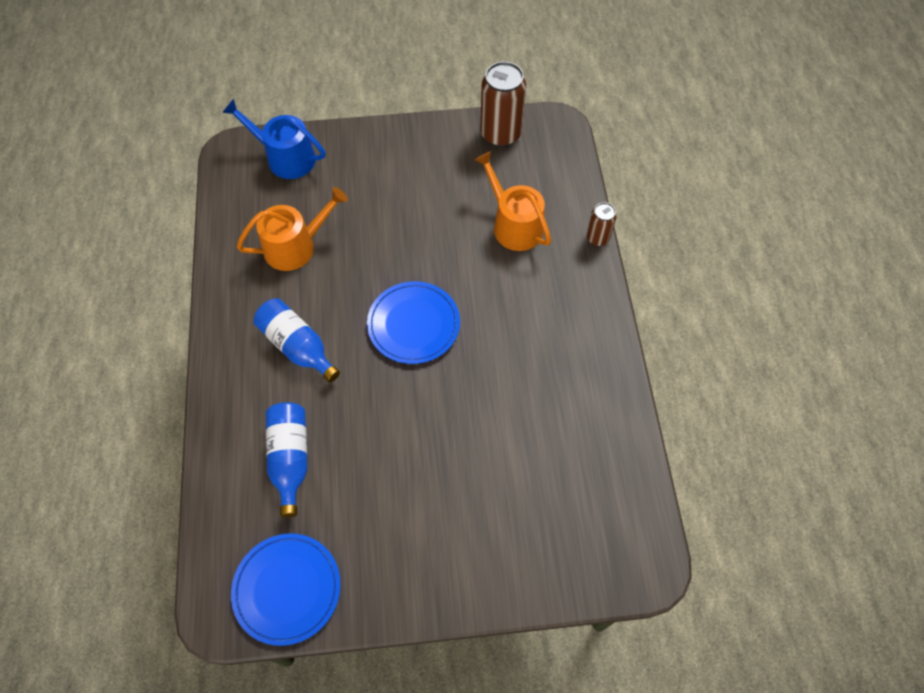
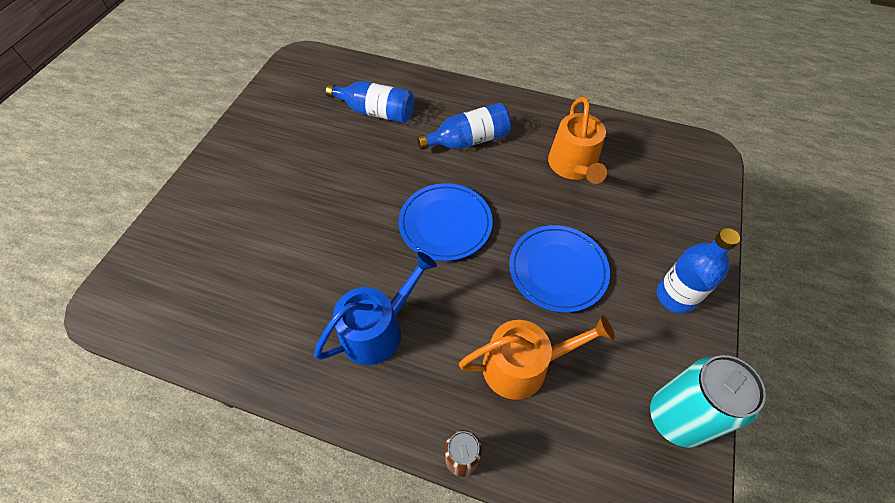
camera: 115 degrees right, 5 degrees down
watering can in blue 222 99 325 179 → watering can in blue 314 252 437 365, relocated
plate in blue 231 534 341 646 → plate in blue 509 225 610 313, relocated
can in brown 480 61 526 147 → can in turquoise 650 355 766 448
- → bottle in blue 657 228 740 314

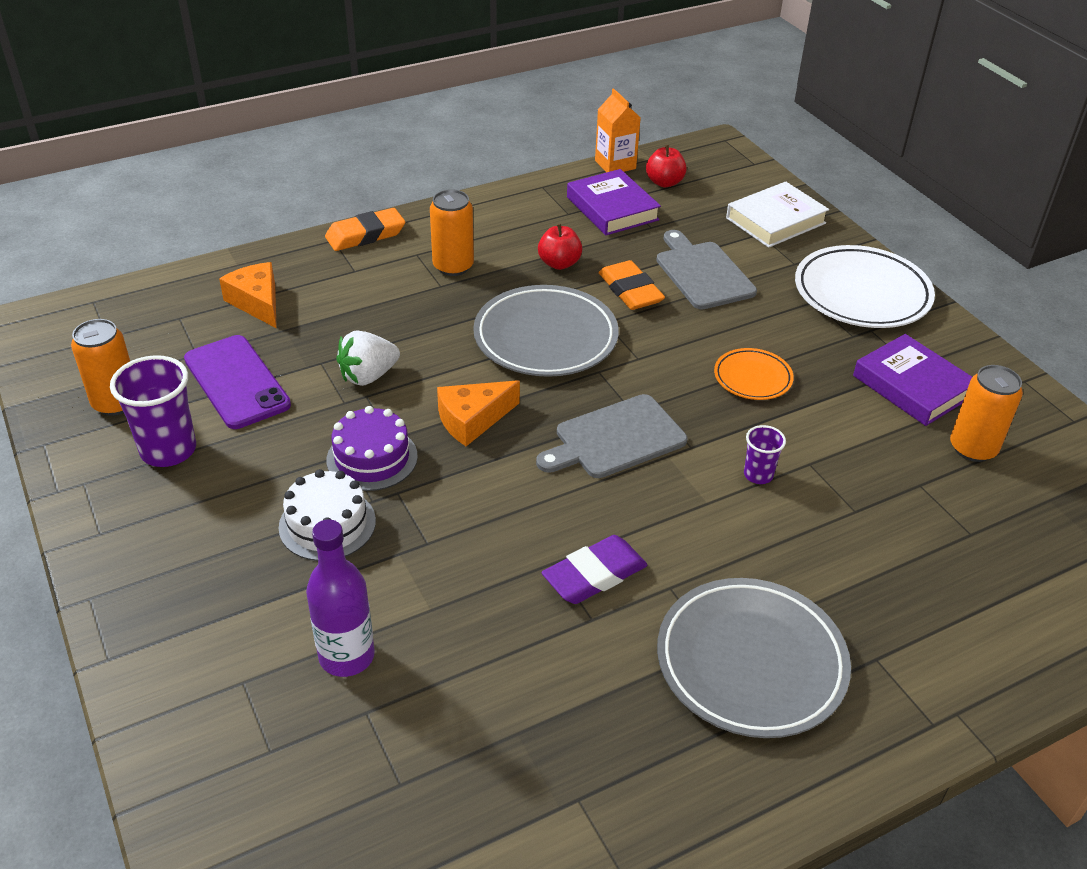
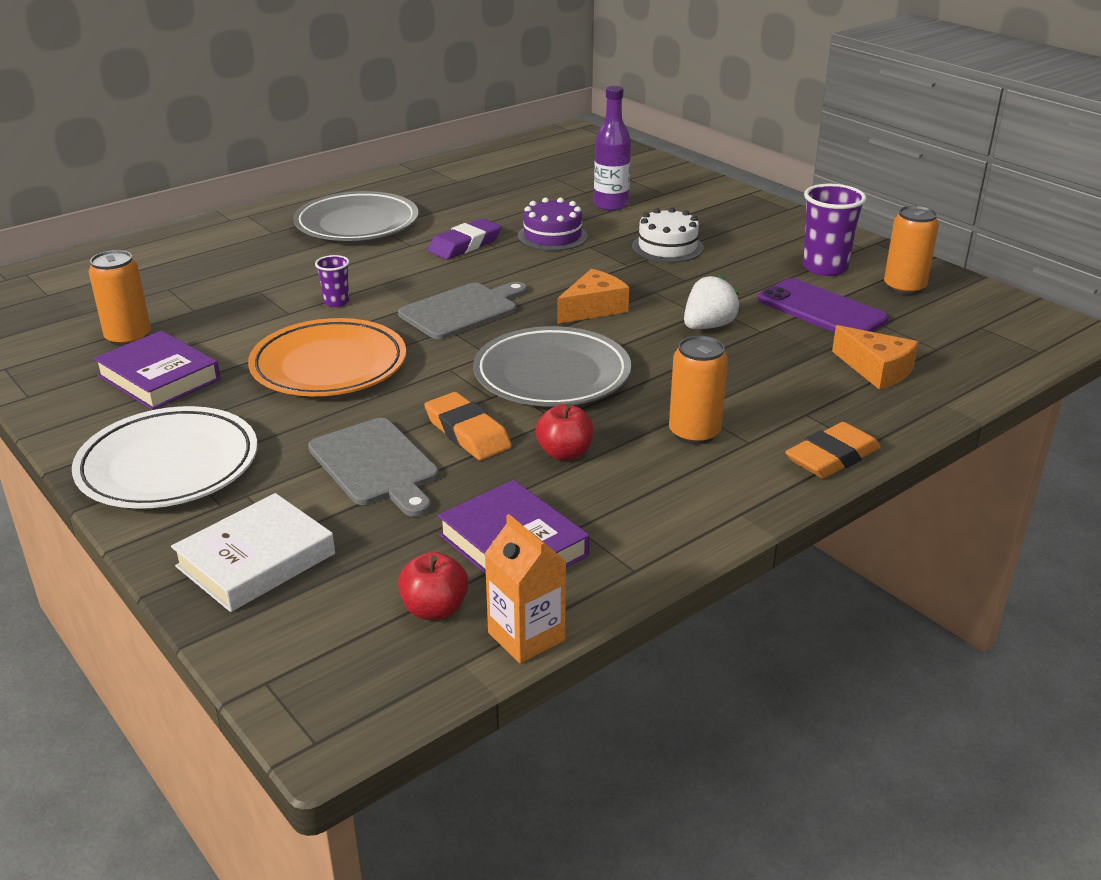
camera: 170 degrees right, 10 degrees down
cake in purple 326 406 418 491 → cake in purple 518 197 588 251, relocated
plate in orange 714 348 794 400 → plate in orange 248 318 406 396, x1.90

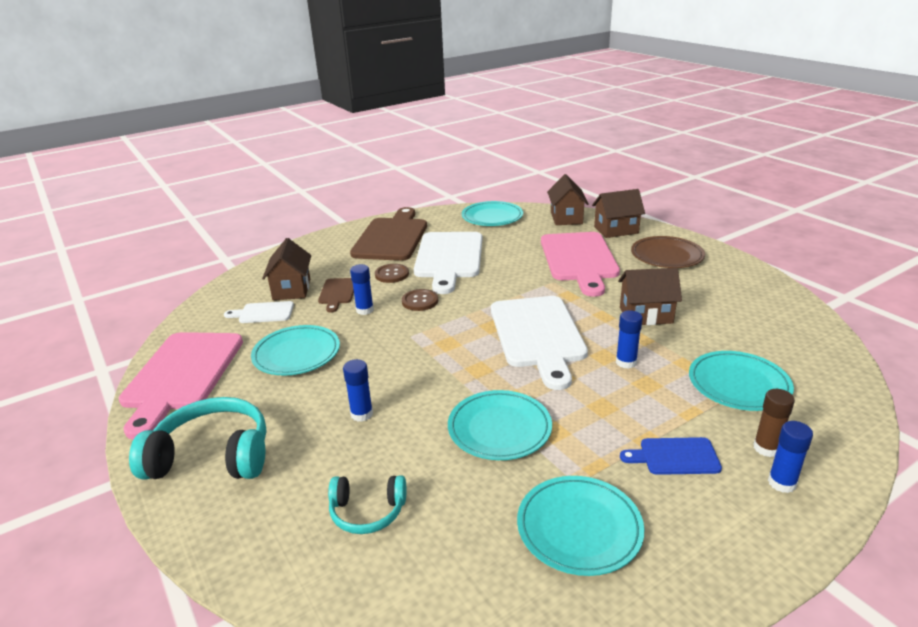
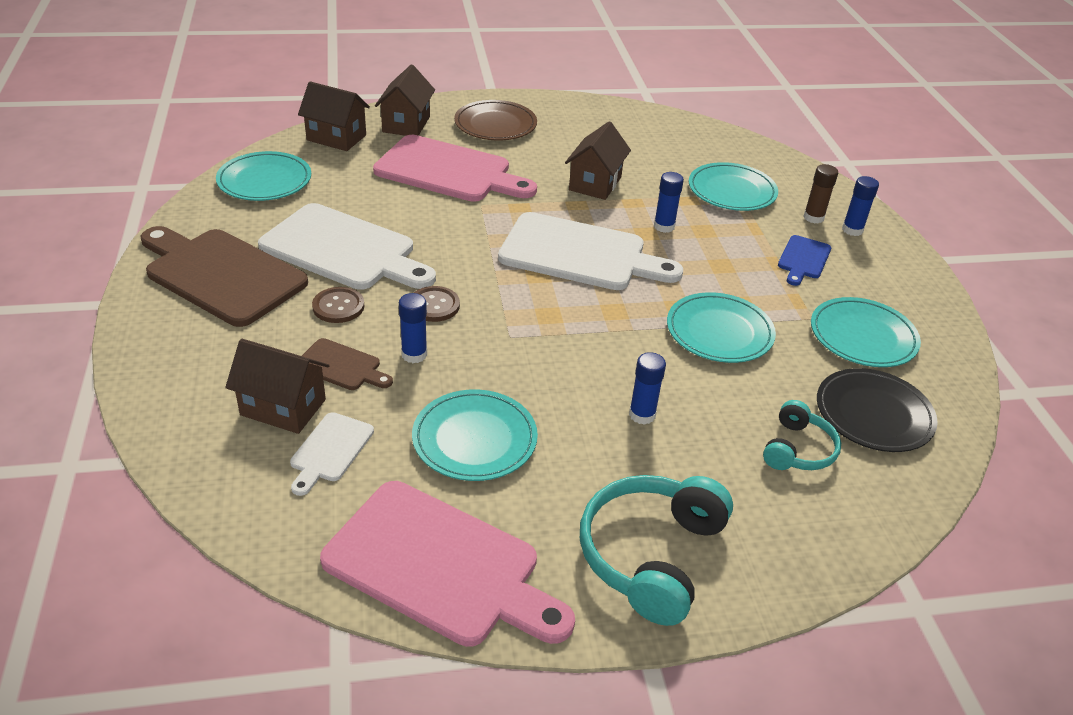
camera: 70 degrees left, 10 degrees up
- → plate in black 817 368 938 452

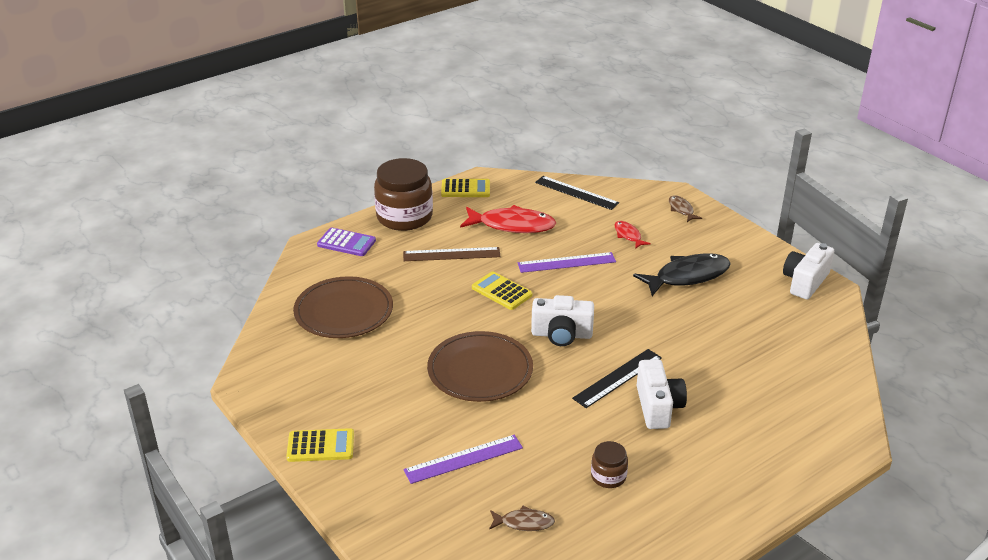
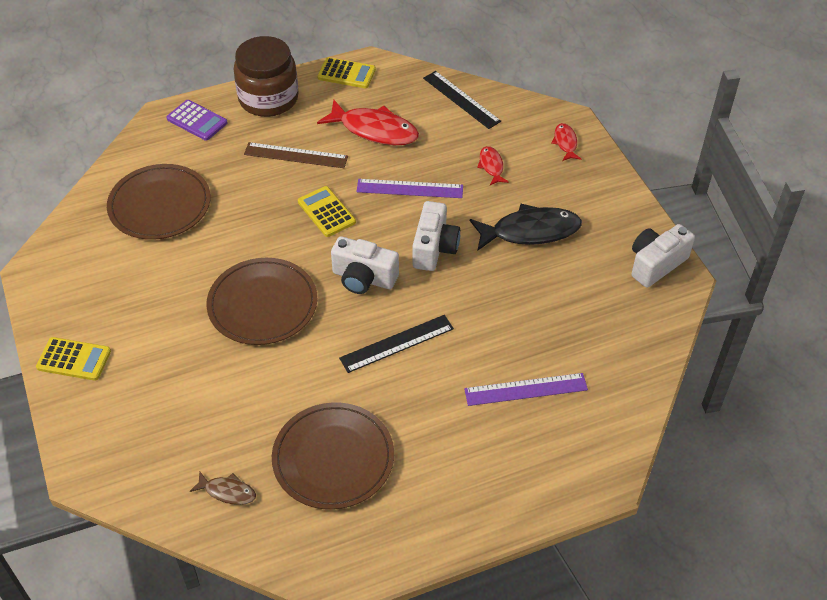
camera: 15 degrees right, 15 degrees up
ruler in purple 404 435 523 484 → ruler in purple 464 373 588 406, relocated
jar in brown 591 441 628 488 → plate in brown 272 402 394 510
camera in white 637 359 687 429 → camera in white 413 201 460 271, relocated
fish in brown 669 195 702 222 → fish in red 551 123 581 161

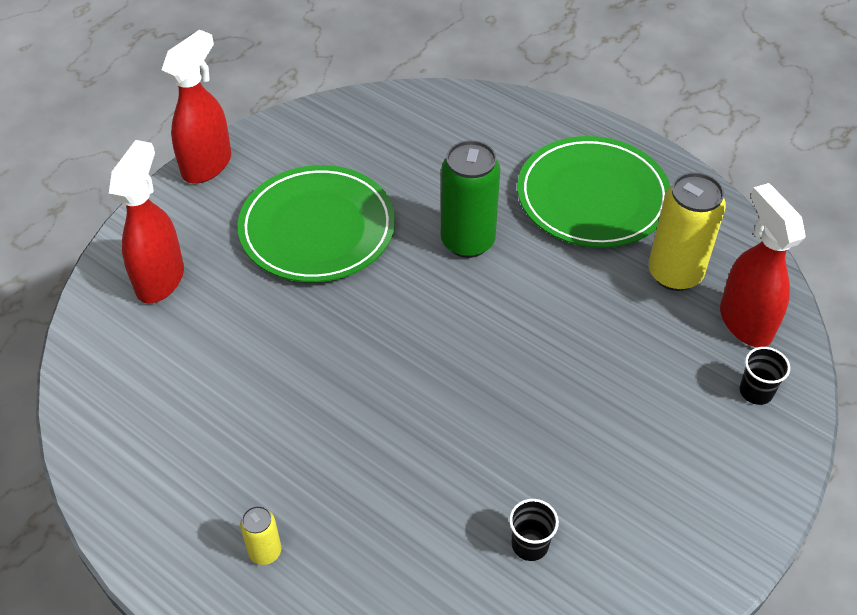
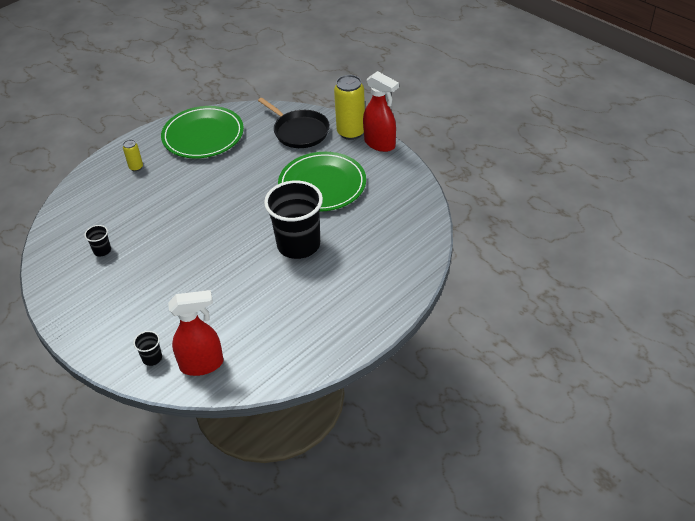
camera: 100 degrees right, 5 degrees down
spray bottle in red 109 140 184 304 → pan in black 258 98 330 148
can in green 441 140 501 258 → cup in black 264 180 323 259
plate in green 518 136 671 248 → plate in green 161 106 244 158, relocated
can in yellow 649 172 726 291 → can in yellow 334 75 365 140, relocated

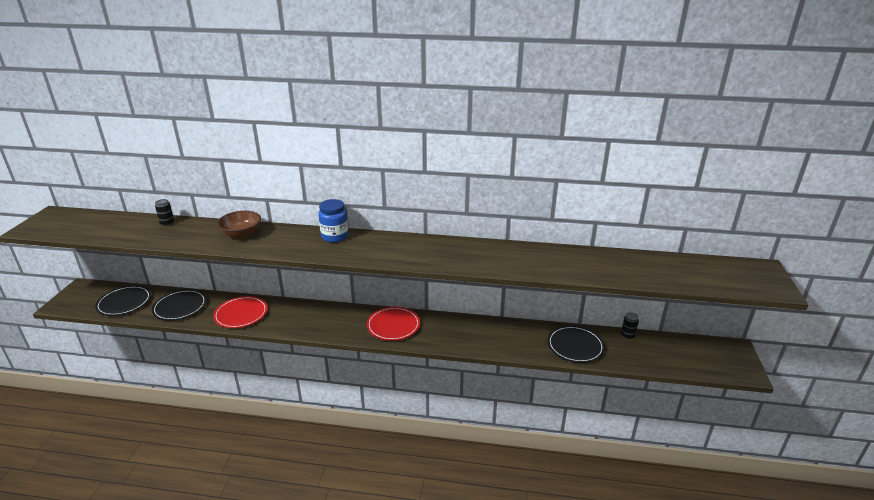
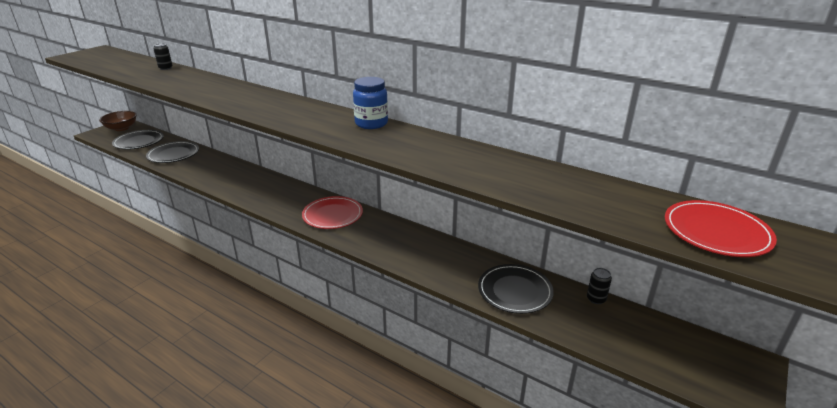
camera: 25 degrees right, 0 degrees up
plate in red 213 296 268 328 → plate in red 665 200 777 257, relocated
bowl in brown 217 211 261 238 → bowl in brown 99 111 137 131, relocated
jar in blue 318 199 349 243 → jar in blue 353 77 388 129, relocated

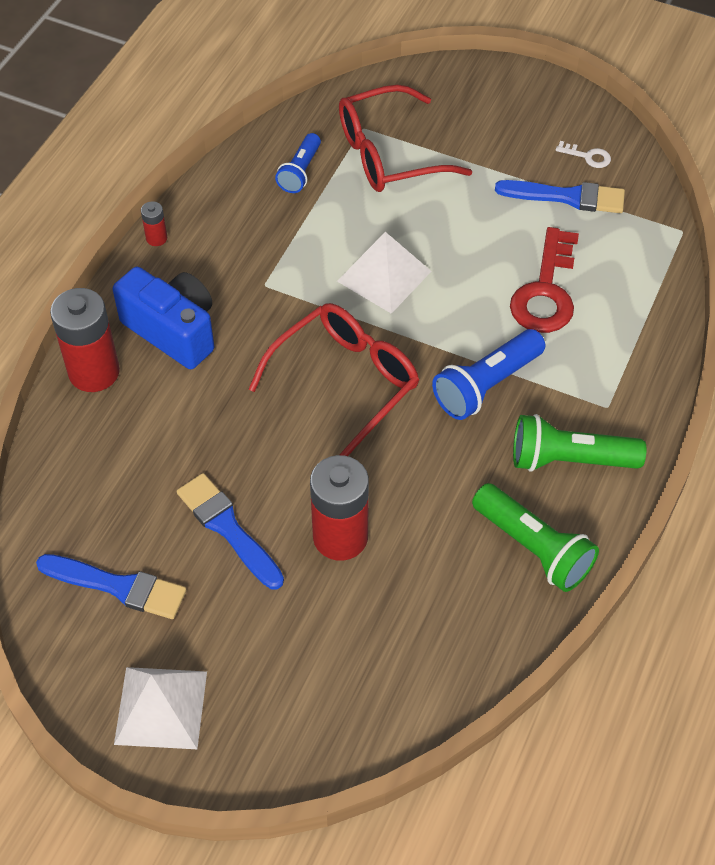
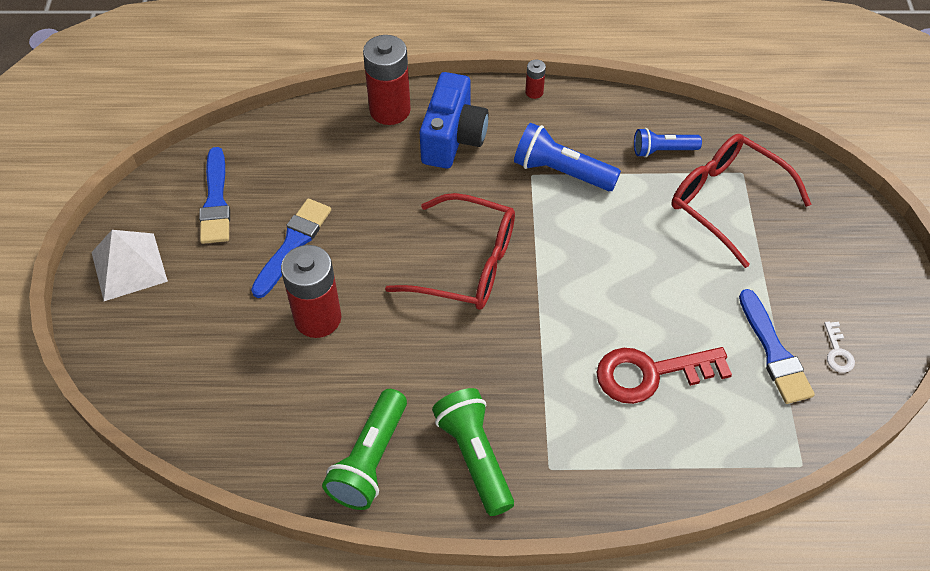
camera: 65 degrees right, 0 degrees up
pyramid in white 337 232 432 314 → -
flashlight in blue 432 329 545 420 → flashlight in blue 514 123 621 191, relocated

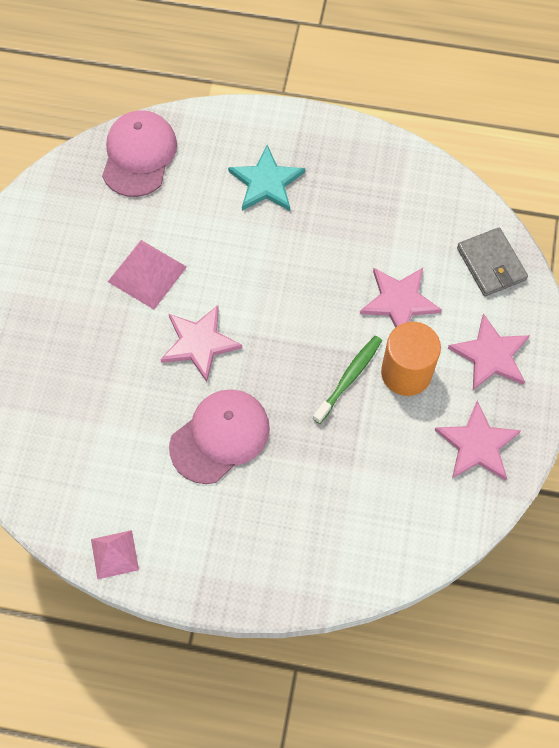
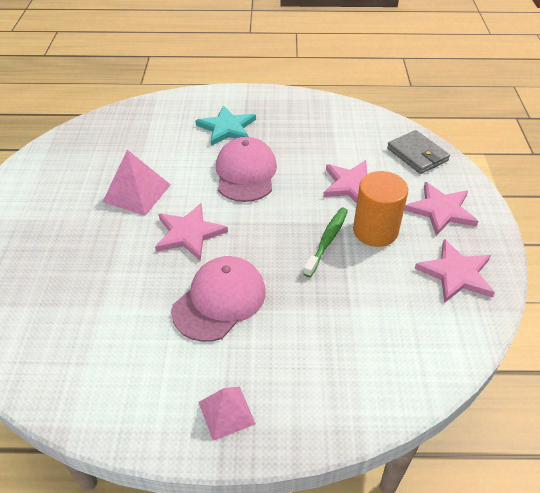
camera: 10 degrees left, 20 degrees down
pyramid in pink 91 530 139 579 → pyramid in pink 199 387 256 441, relocated
cap in pink 102 110 177 197 → cap in pink 216 137 277 202, relocated

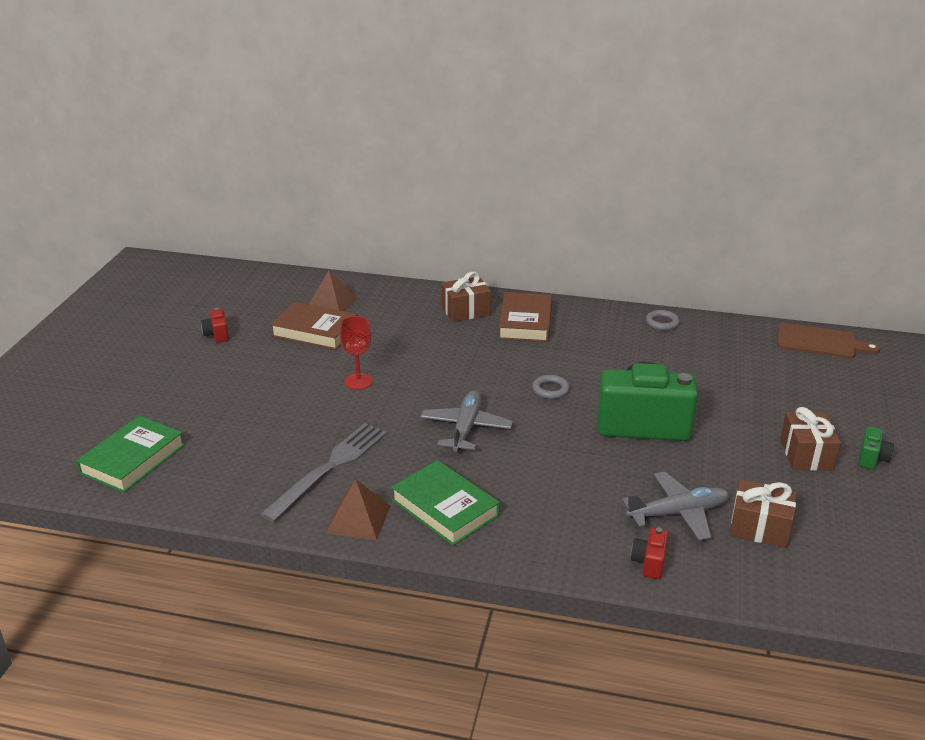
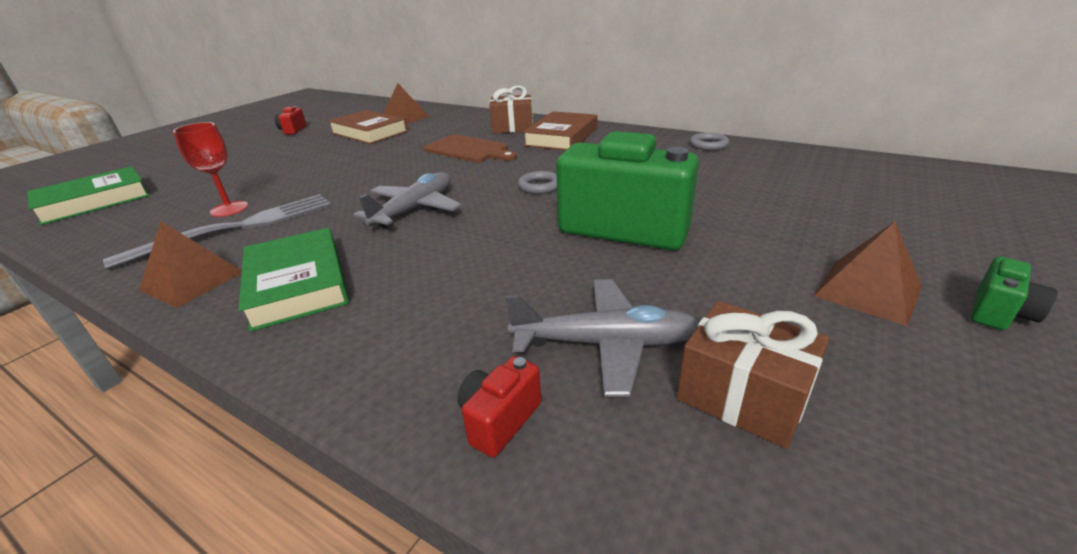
camera: 20 degrees right, 0 degrees up
goblet in red 339 316 373 390 → goblet in red 173 122 248 217, relocated
cutting board in brown 777 323 880 358 → cutting board in brown 423 134 517 162, relocated
gift in brown 780 407 841 471 → pyramid in brown 814 222 922 326

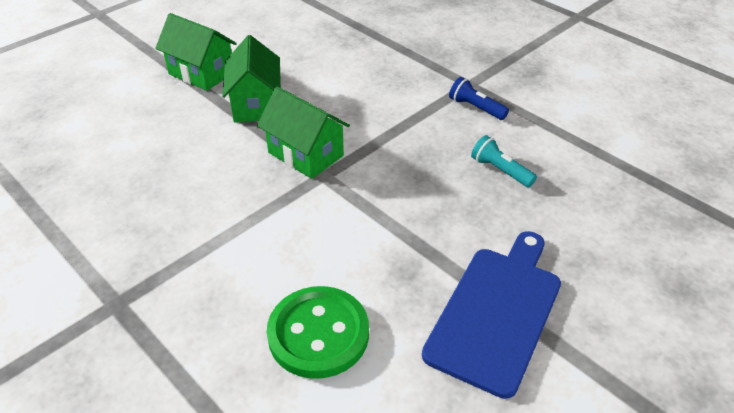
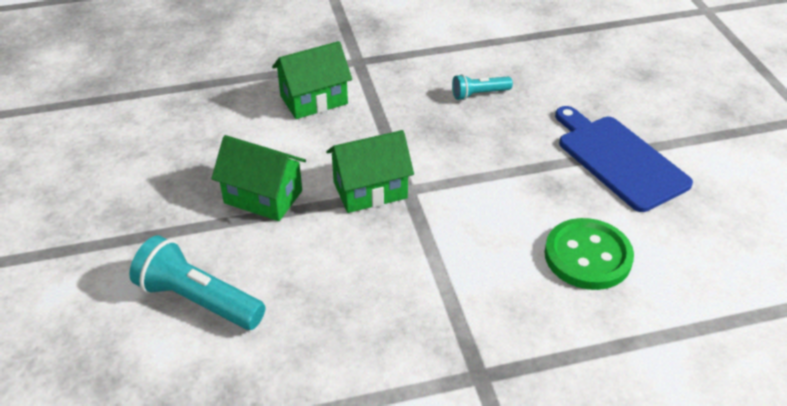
camera: 60 degrees left, 0 degrees up
house in green 155 13 237 91 → house in green 272 41 352 119, relocated
flashlight in blue 449 77 509 120 → -
- → flashlight in turquoise 129 235 266 330

